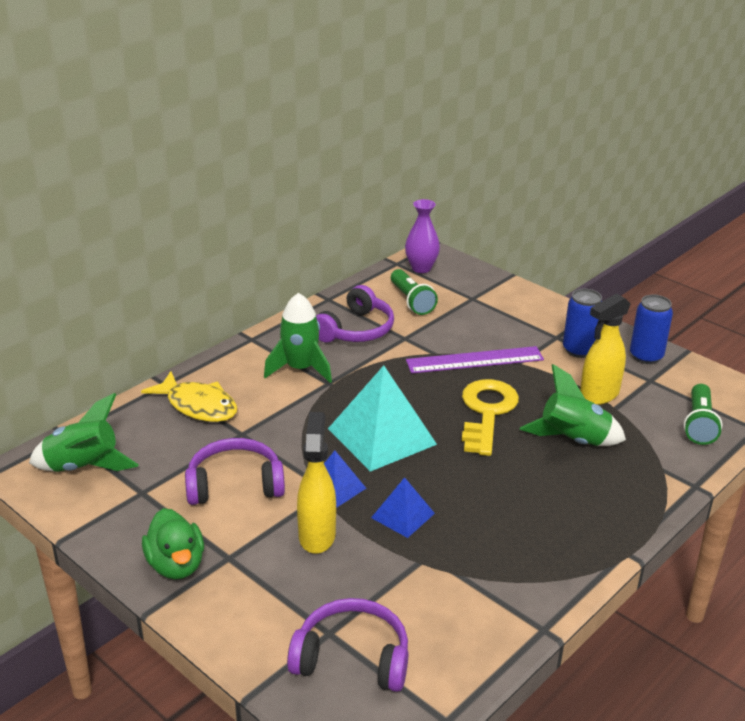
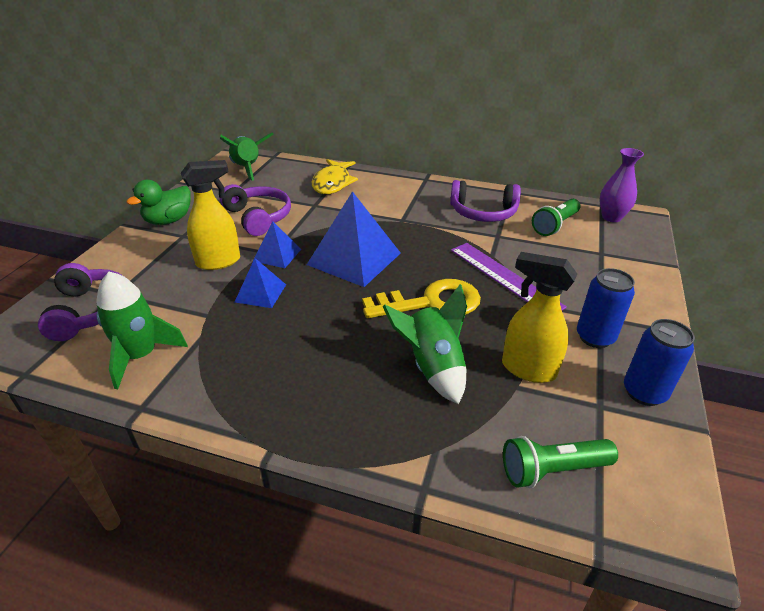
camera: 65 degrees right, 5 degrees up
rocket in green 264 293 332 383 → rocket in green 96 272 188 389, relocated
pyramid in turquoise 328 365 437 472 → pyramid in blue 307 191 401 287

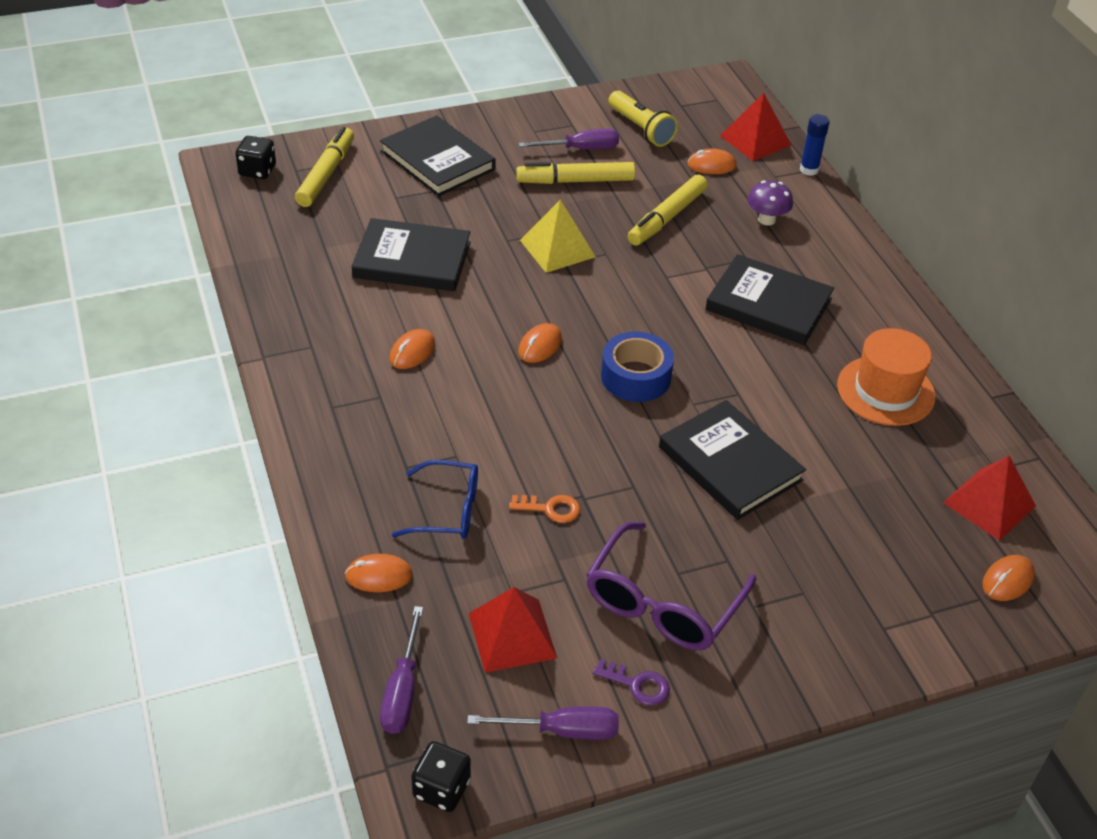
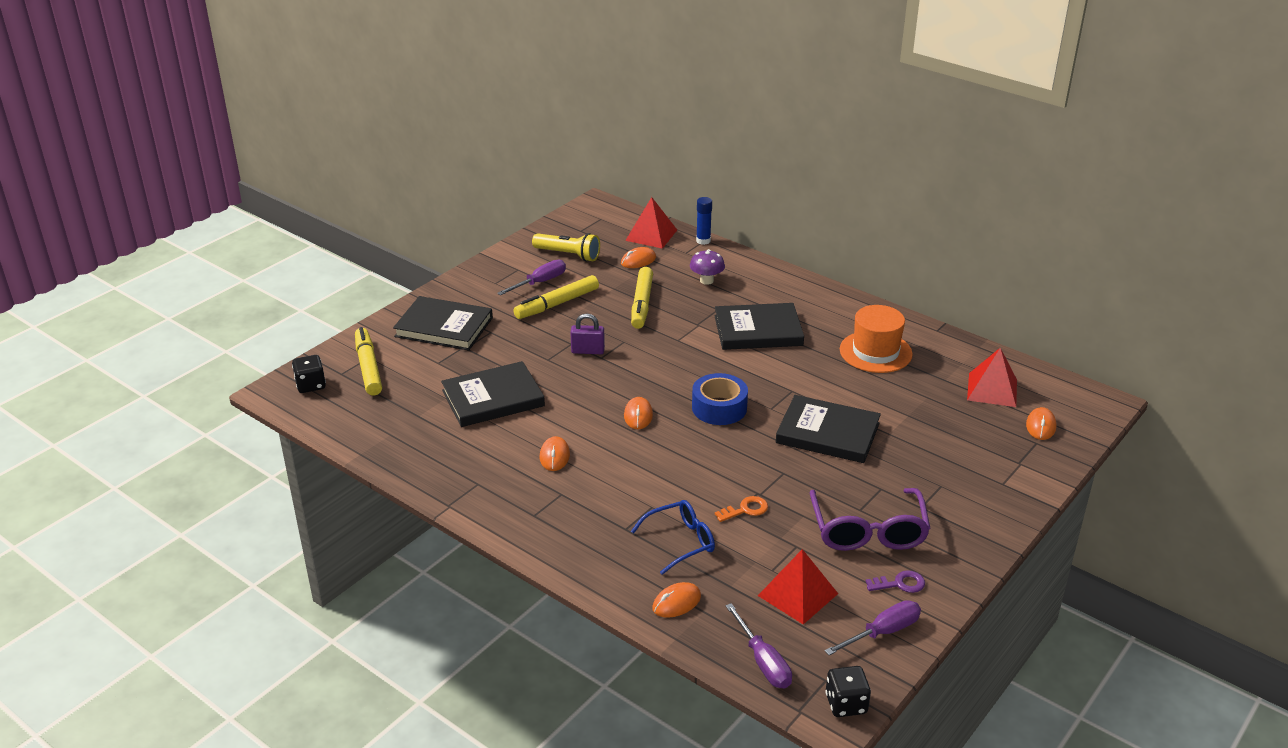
camera: 30 degrees left, 10 degrees down
pyramid in yellow 520 200 596 273 → padlock in purple 570 314 605 354

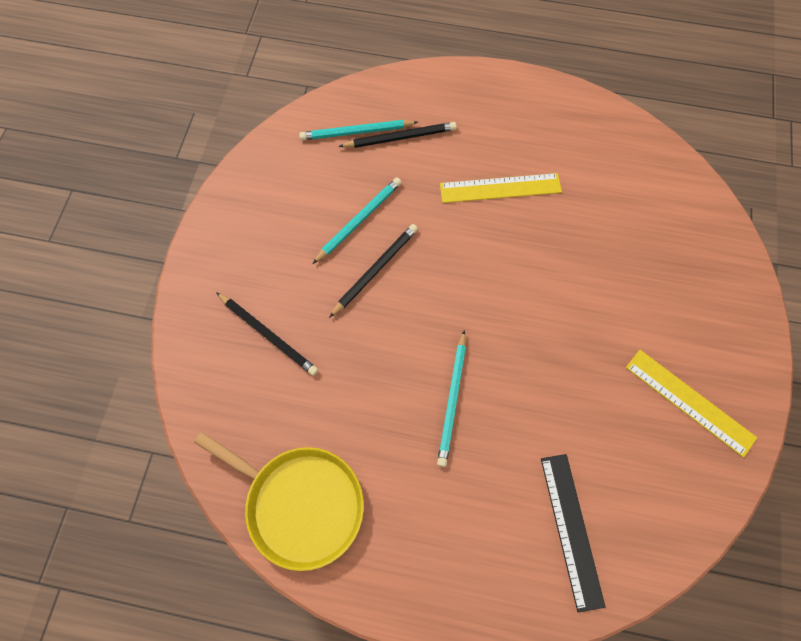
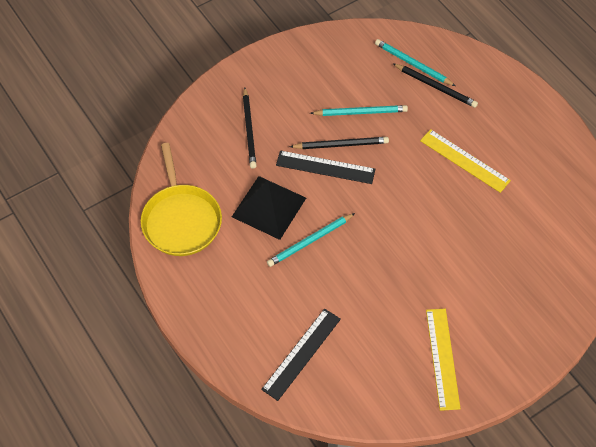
camera: 45 degrees right, 10 degrees down
- → pyramid in black 232 176 306 240
- → ruler in black 276 150 376 184

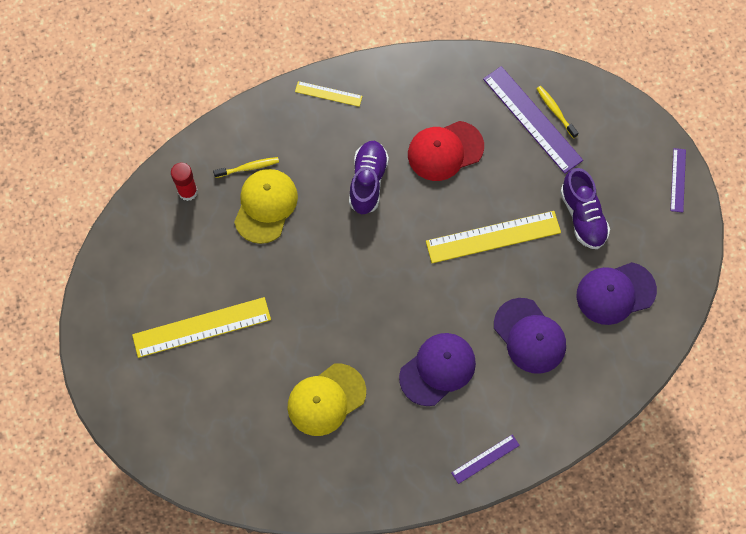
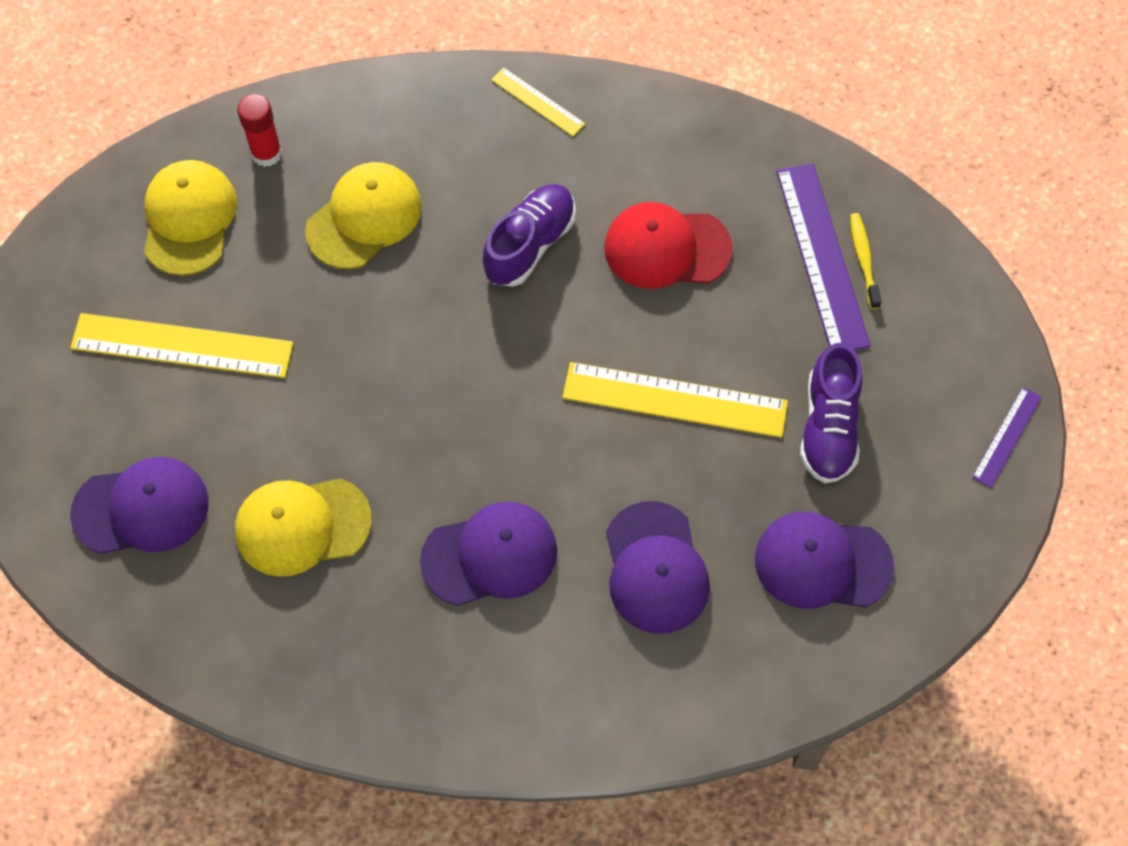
camera: 25 degrees right, 5 degrees down
toothbrush in yellow 213 157 279 178 → -
ruler in purple 451 435 520 484 → -
- → cap in purple 70 457 209 554
- → cap in yellow 144 160 237 276

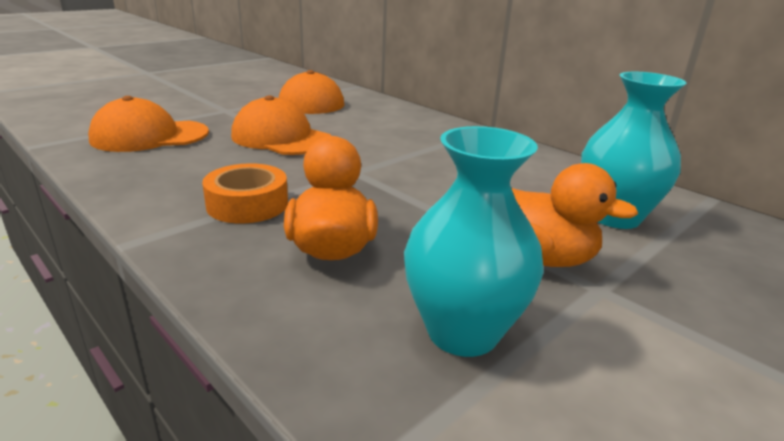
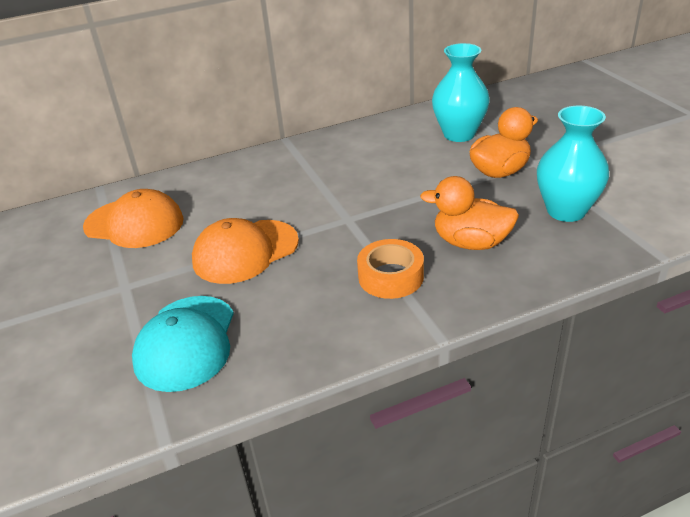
camera: 65 degrees left, 10 degrees up
cap in orange 88 96 209 152 → cap in turquoise 132 296 234 392

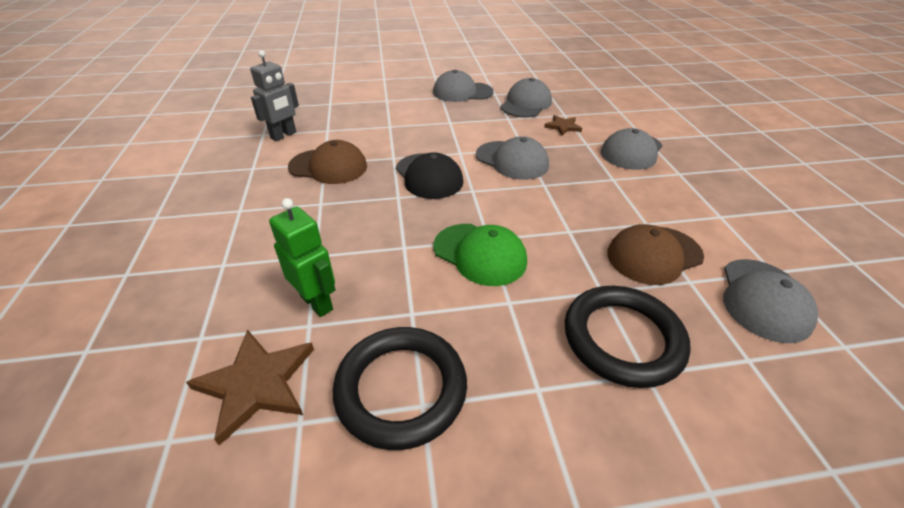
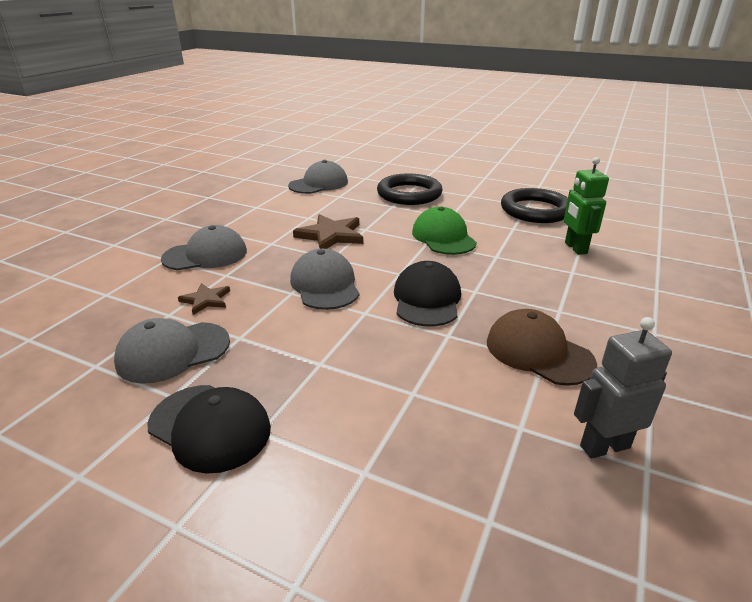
camera: 145 degrees left, 10 degrees down
star in brown 186 329 314 445 → star in brown 293 214 363 249, relocated
cap in grey 433 70 494 102 → cap in black 148 385 271 474
cap in brown 607 224 704 285 → -

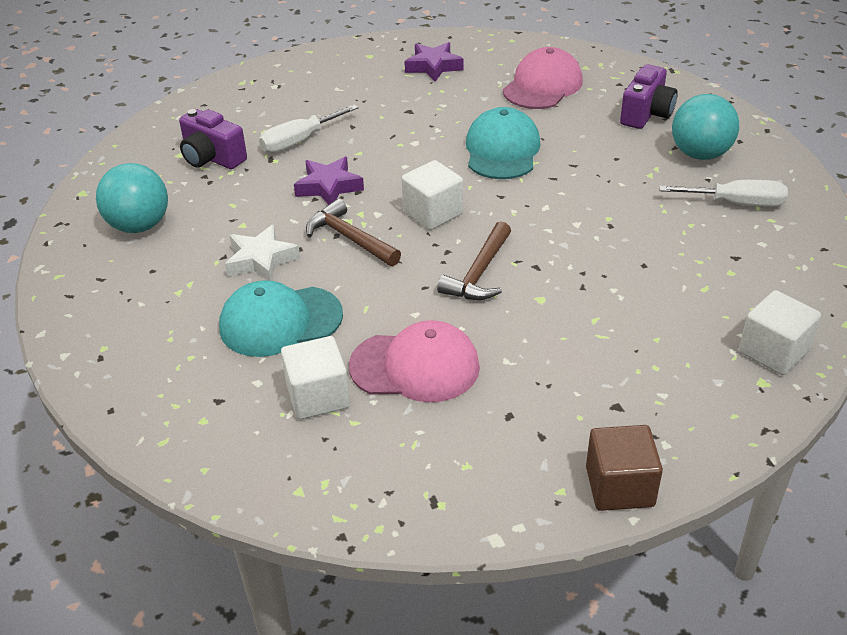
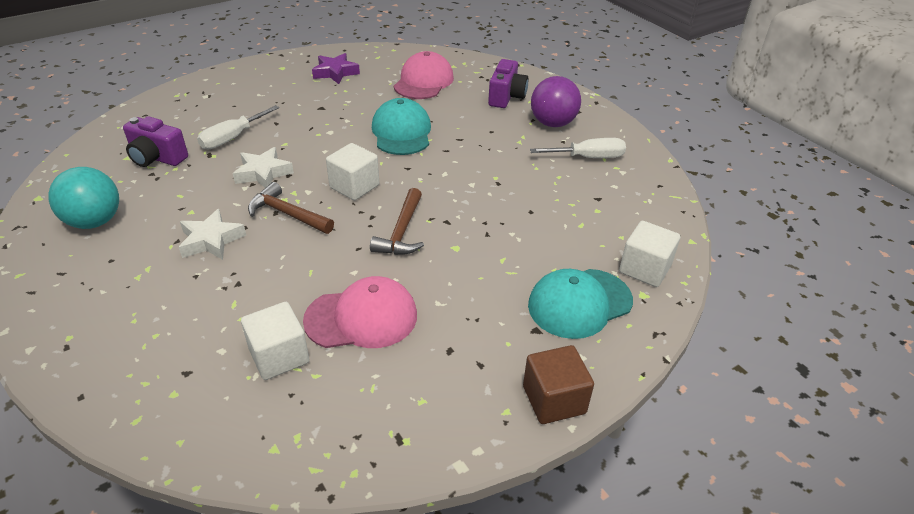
camera: 15 degrees left, 0 degrees up
cap in turquoise 219 280 343 357 → cap in turquoise 528 269 633 339, relocated
star in purple 294 157 364 205 → star in white 233 147 294 188
ball in turquoise 672 94 739 160 → ball in purple 531 76 581 127

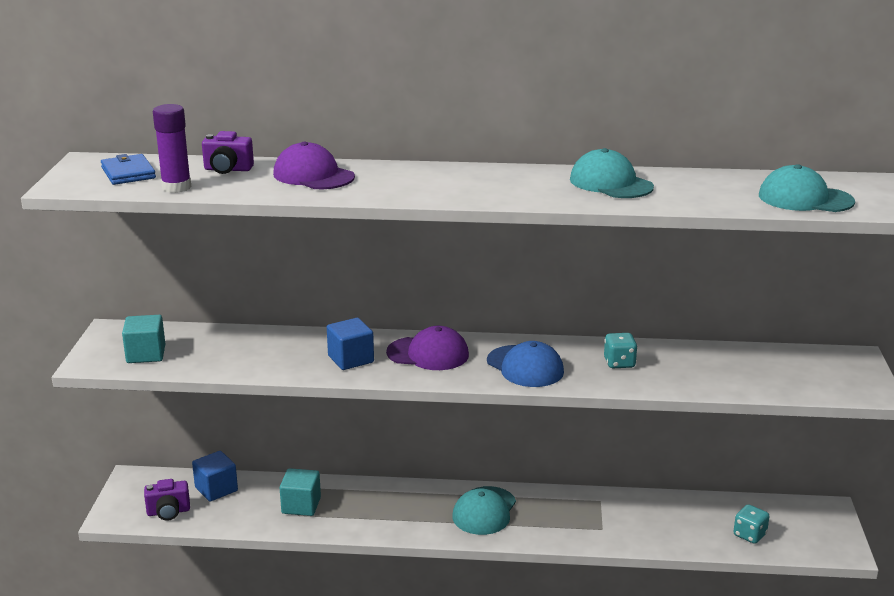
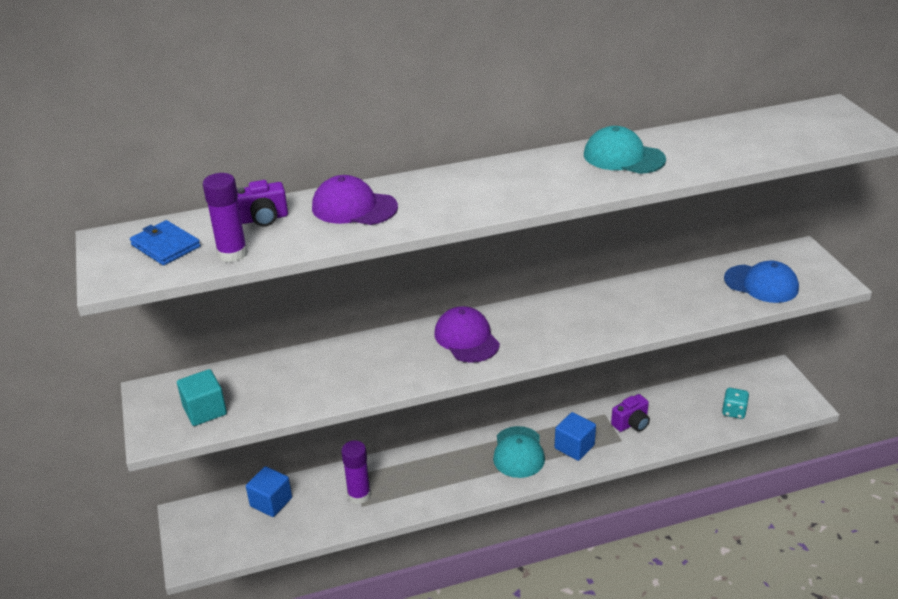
camera: 20 degrees left, 10 degrees up
camera in purple 144 479 190 521 → camera in purple 611 394 650 432, relocated
cube in turquoise 280 468 321 516 → glue stick in purple 341 440 371 504
cube in blue 327 318 374 370 → cube in blue 555 412 596 461, relocated
cap in purple 386 326 469 370 → cap in purple 434 306 500 363, 105 degrees counterclockwise
cap in blue 487 341 564 387 → cap in blue 724 261 799 303, relocated
dice in turquoise 604 333 638 368 → -
cap in turquoise 759 164 855 212 → -

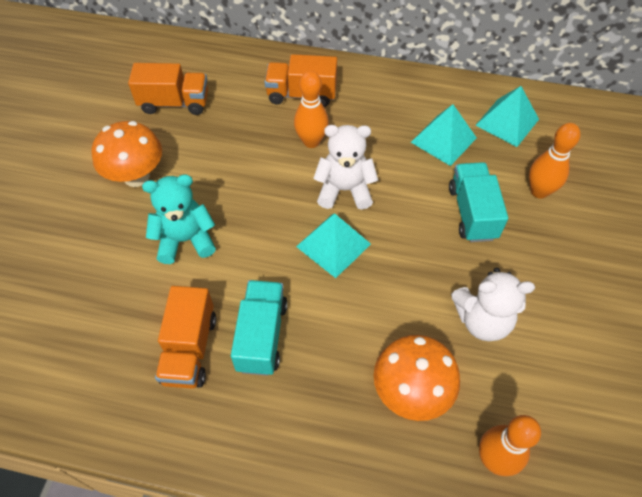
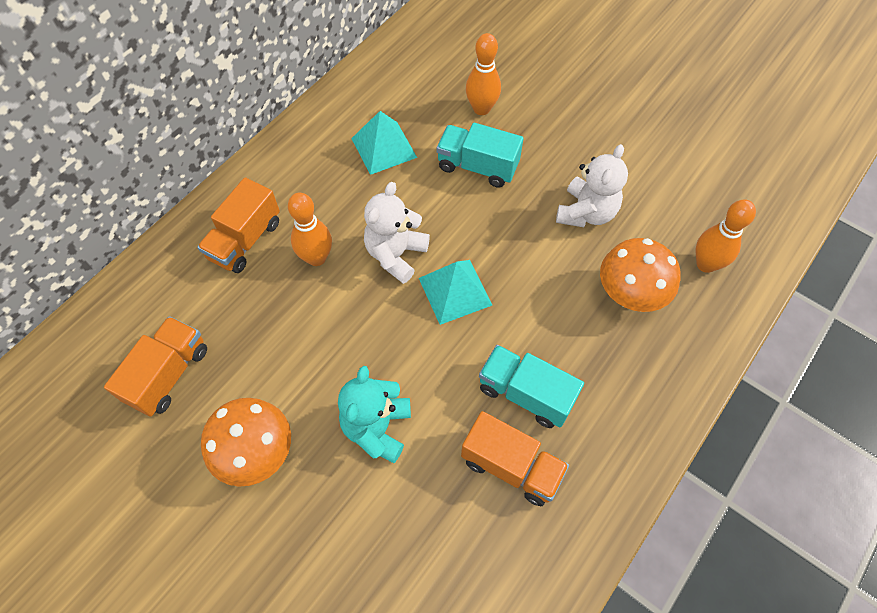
camera: 65 degrees left, 5 degrees up
pyramid in turquoise 475 86 539 147 → -

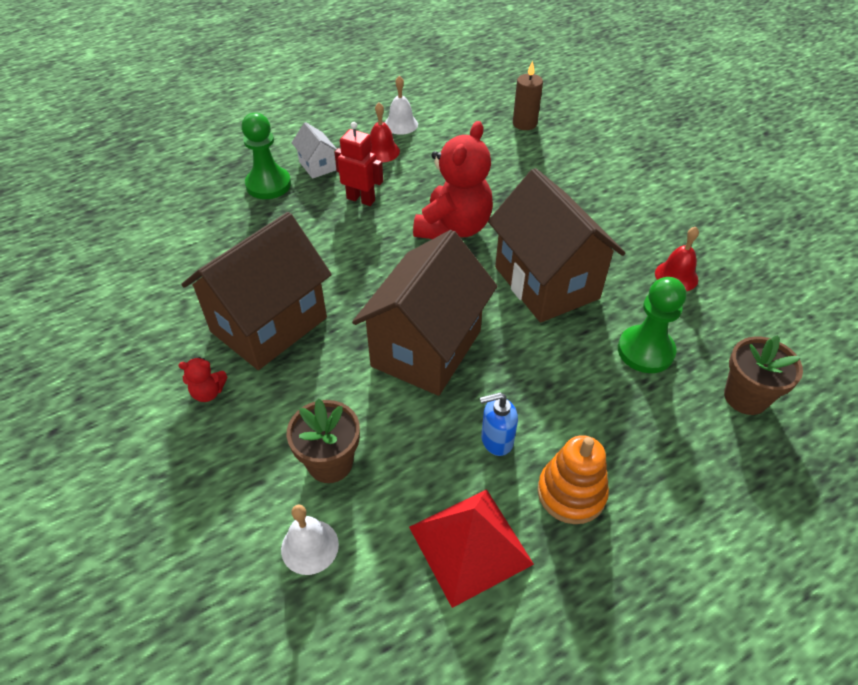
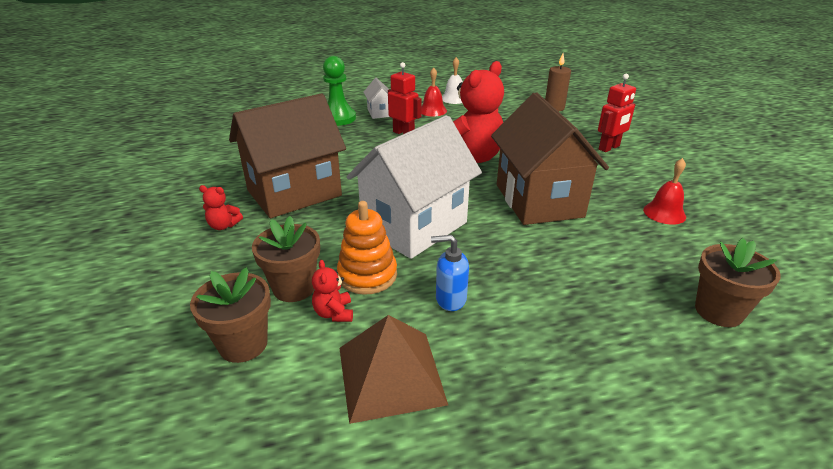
camera: 15 degrees right, 15 degrees down
bell in white 281 504 339 575 → flower pot in brown 190 267 271 363
house in brown 352 230 497 396 → house in white 347 115 482 259
pyramid in red 409 489 534 608 → pyramid in brown 339 315 448 424
stacking toy in orange 538 435 609 524 → stacking toy in orange 337 201 397 295, relocated
pawn in green 618 277 686 373 → -
- → teddy bear in red 312 260 353 322
- → robot in red 598 74 636 152

